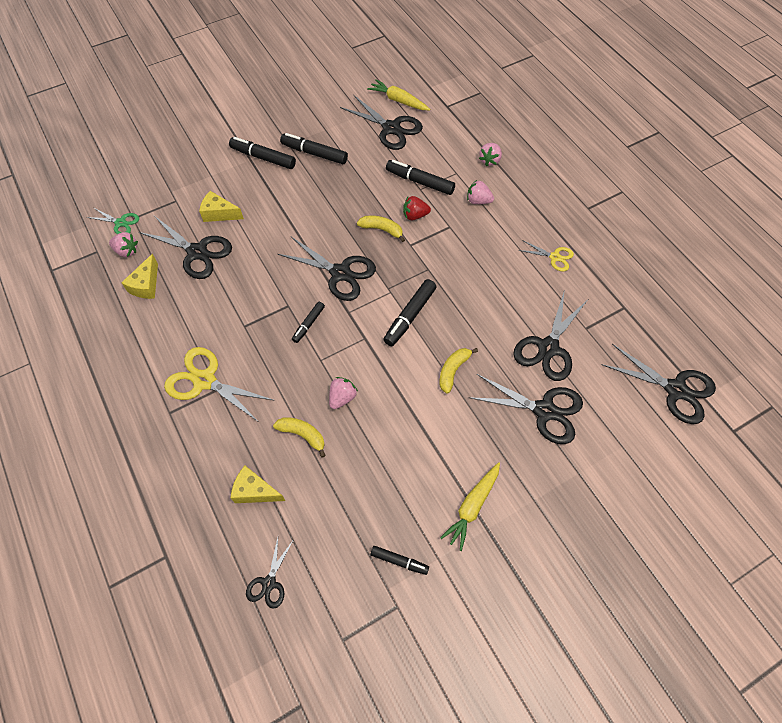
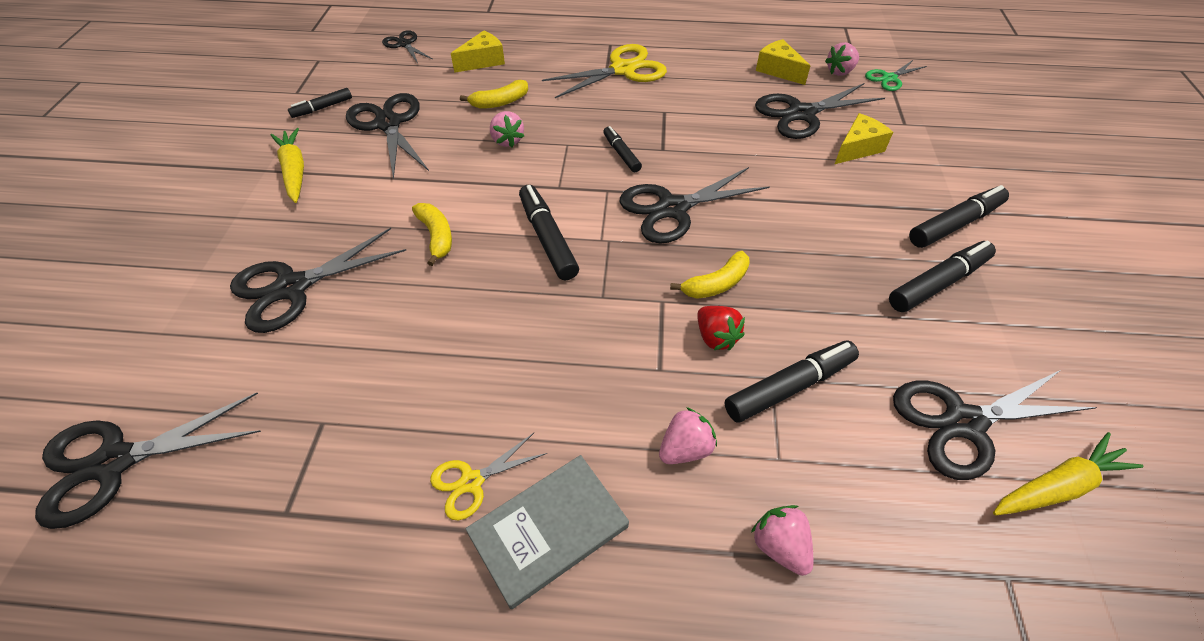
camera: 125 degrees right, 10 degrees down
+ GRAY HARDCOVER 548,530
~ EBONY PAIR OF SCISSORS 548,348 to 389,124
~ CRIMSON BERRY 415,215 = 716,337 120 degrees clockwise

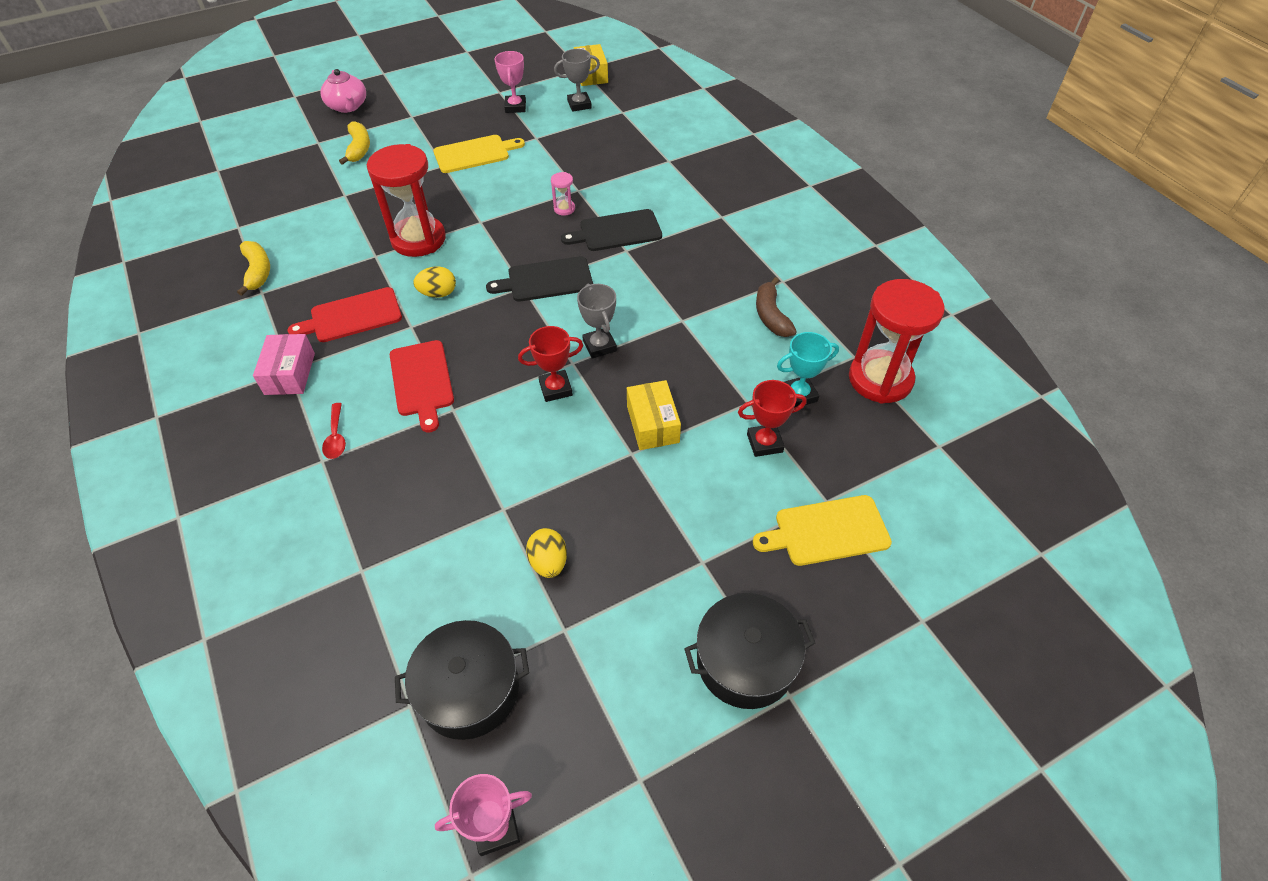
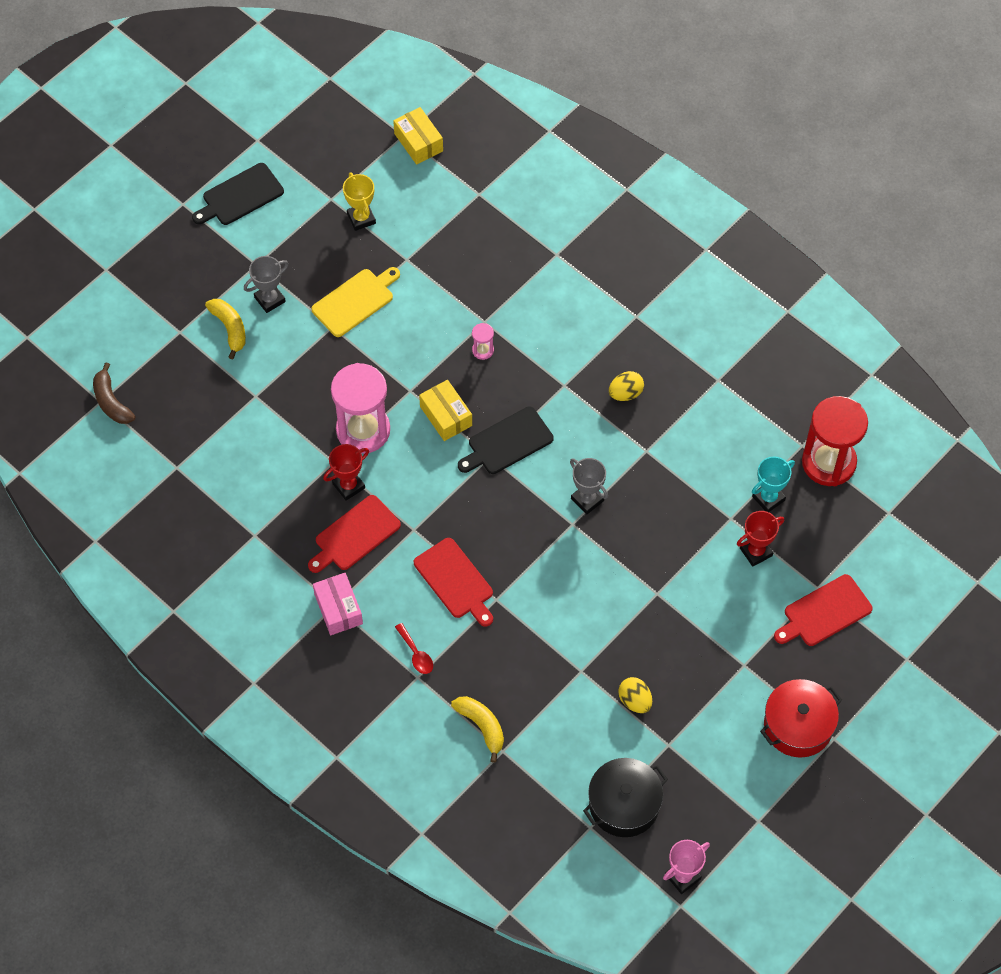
camera: 20 degrees left, 10 degrees up
- PINK TEA POT 348,106
~ GOLDEN BANANA 258,272 to 481,726
~ GOLDEN EGG SHAPE 438,293 to 625,393
~ CRIMSON TROPHY 555,388 to 348,486
~ GRAY TROPHY 579,105 to 269,299
~ EBONY CUTTING BOARD 616,231 to 240,196
~ GOLDEN BOX 652,424 to 446,416
~ DARK BROWN BANANA 771,316 to 111,402
~ CRIMSON HOURGLASS 418,239 to PINK HOURGLASS 363,430
~ PINK TROPHY 515,107 to GOLDEN TROPHY 361,218
~ EBONY COOKING POT 745,661 to CRIMSON COOKING POT 798,726
~ GOLDEN CUTTING BOARD 827,531 to CRIMSON CUTTING BOARD 824,612

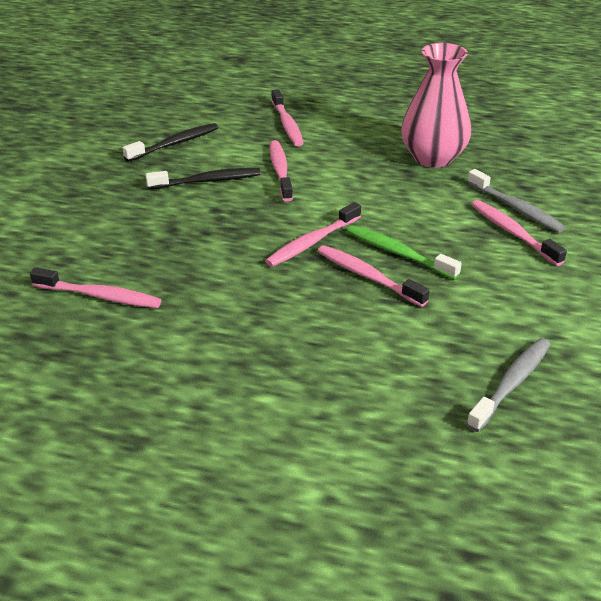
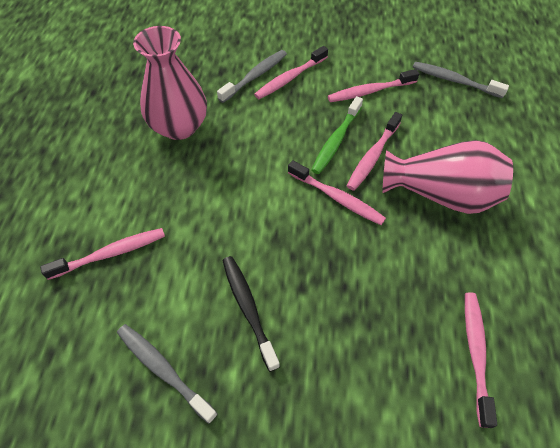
camera: 100 degrees left, 20 degrees up
+ PINK FLOWER VASE 441,194
~ PINK TOOTH BRUSH 280,171 to 369,91
~ EBONY TOOTH BRUSH 175,144 to GRAY TOOTH BRUSH 163,369

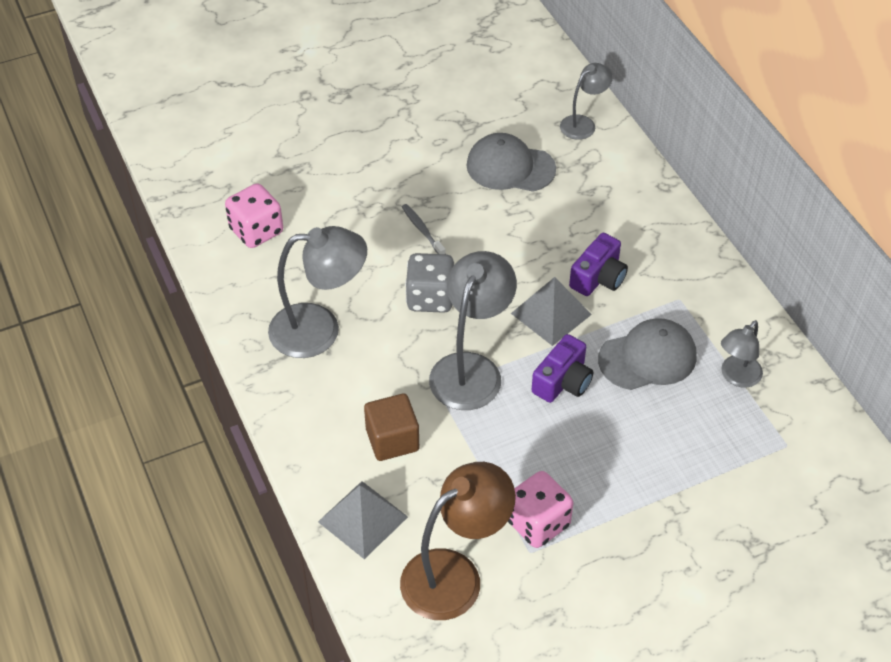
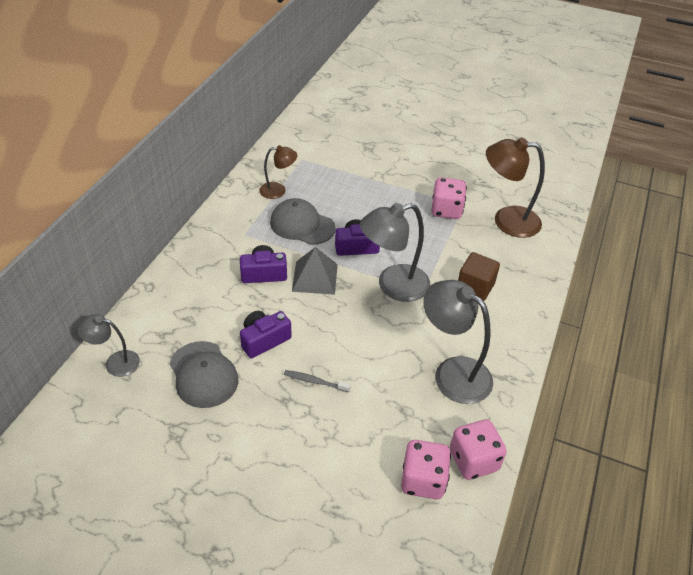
camera: 135 degrees left, 5 degrees down
- GRAY SOLID PYRAMID 362,519
- GRAY DICE 430,298
+ PURPLE COMPACT CAMERA 264,340
+ PINK DICE 473,460
~ GRAY LAMP 736,377 to DARK BROWN LAMP 278,190
~ GRAY TOOTH BRUSH 422,230 = 315,381 90 degrees clockwise

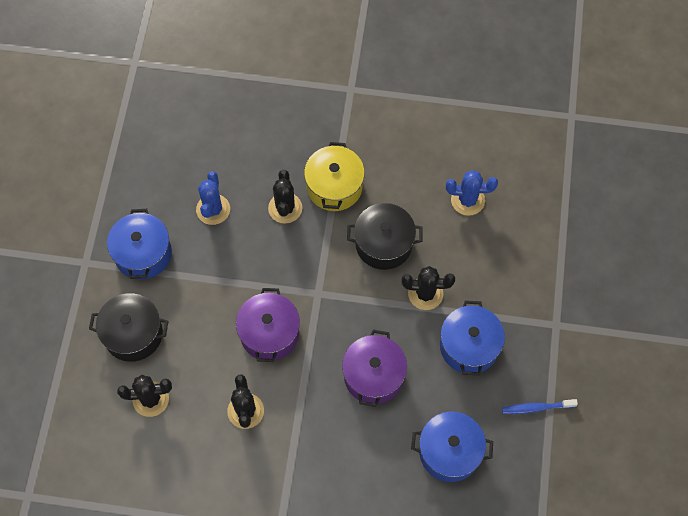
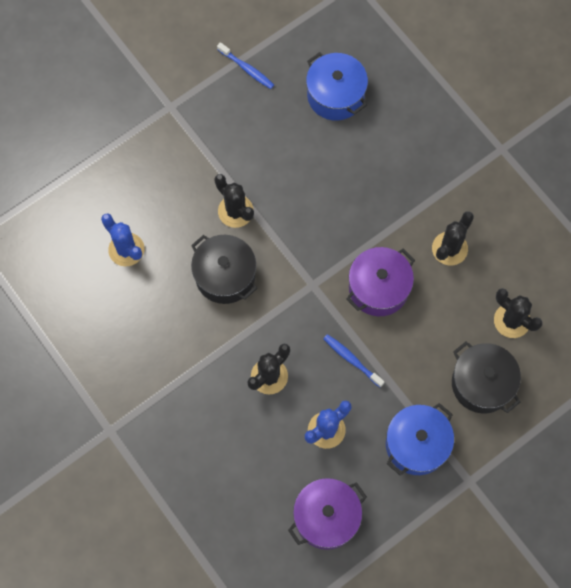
camera: 135 degrees left, 5 degrees up
- GOLDEN COOKING POT 334,187
- BLUE COOKING POT 469,346
+ BLUE TOOTH BRUSH 352,360
~ PURPLE COOKING POT 373,376 to 326,517

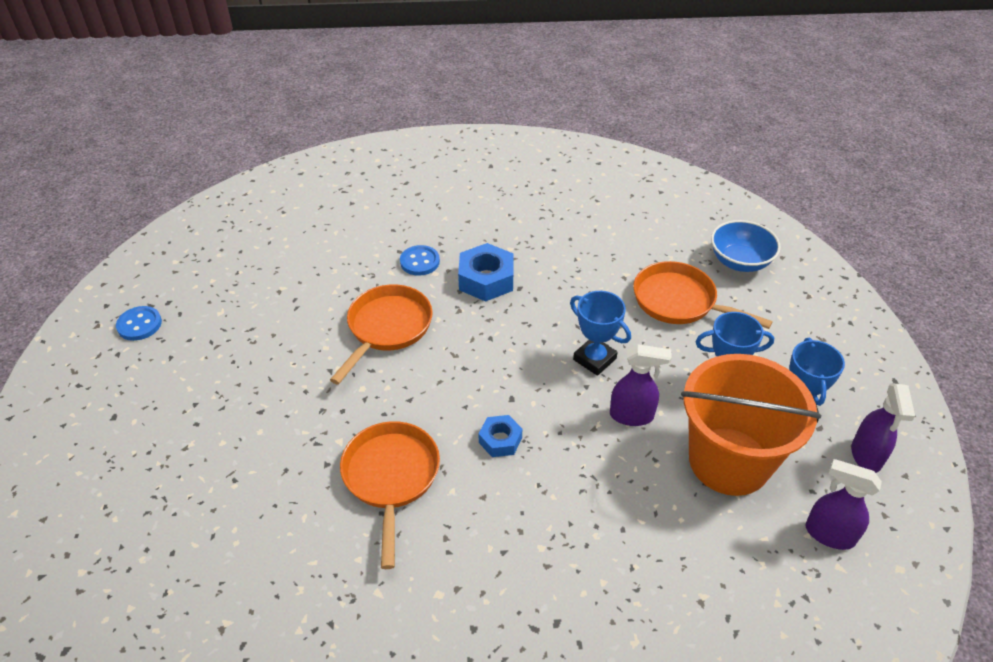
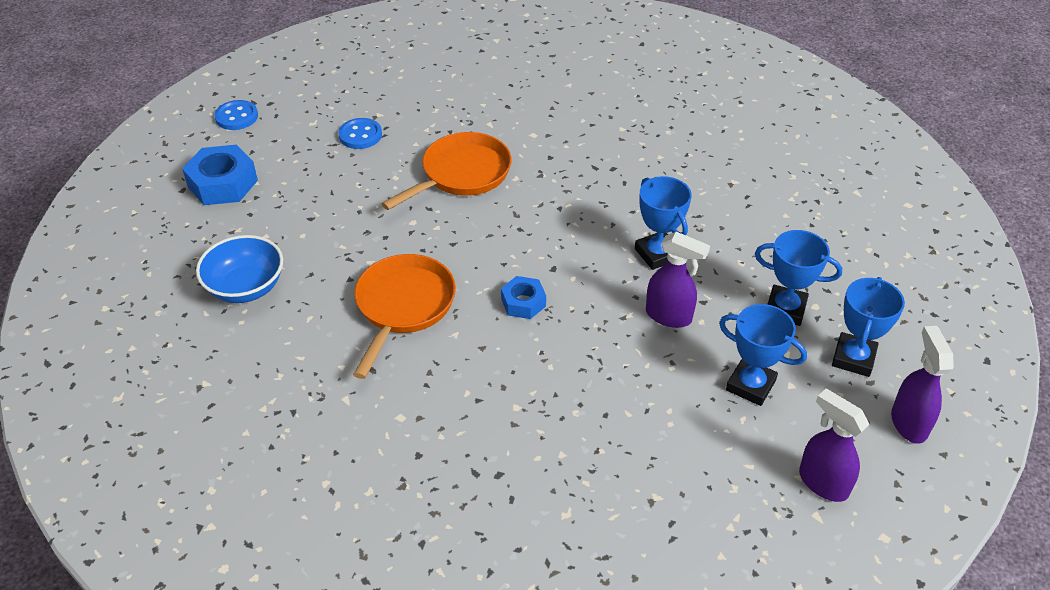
camera: 20 degrees right, 0 degrees up
- ORANGE-COLOURED SKILLET 679,301
~ BLUE BUTTON 420,262 to 360,135
~ BLUE HEX NUT 486,279 to 223,183
~ BLUE SERVING BOWL 739,261 to 246,288
~ ORANGE-COLOURED SAND BUCKET 729,461 to BLUE TROPHY 750,385
~ PURPLE SPRAY BOTTLE 866,456 = 908,423 150 degrees clockwise

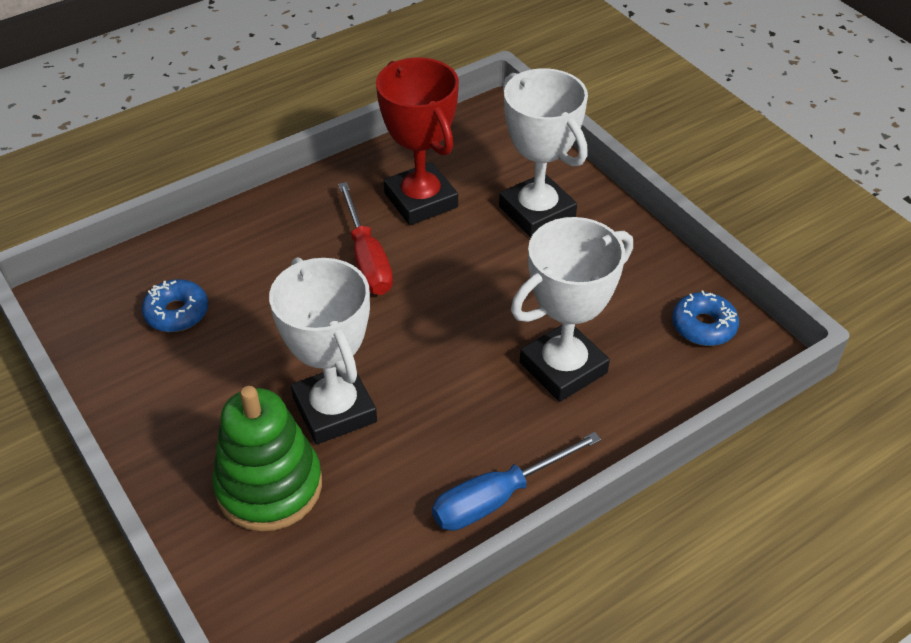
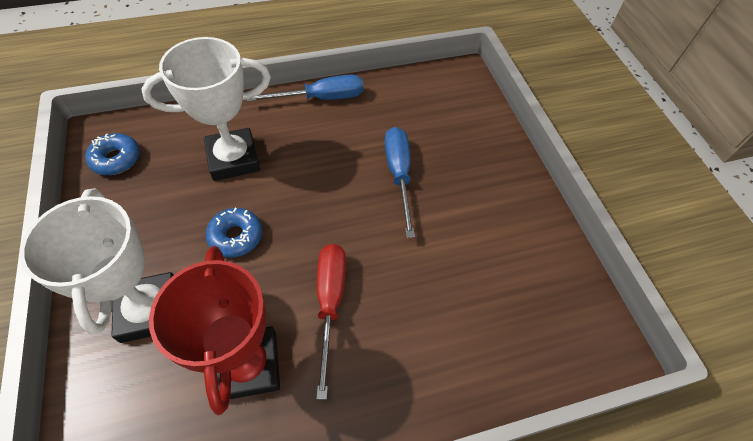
camera: 165 degrees left, 10 degrees up
- EMERALD STACKING TOY 269,486
~ BLUE DONUT 177,313 to 236,236
~ SNOW-WHITE TROPHY 334,410 to BLUE HAND SCREWDRIVER 399,175

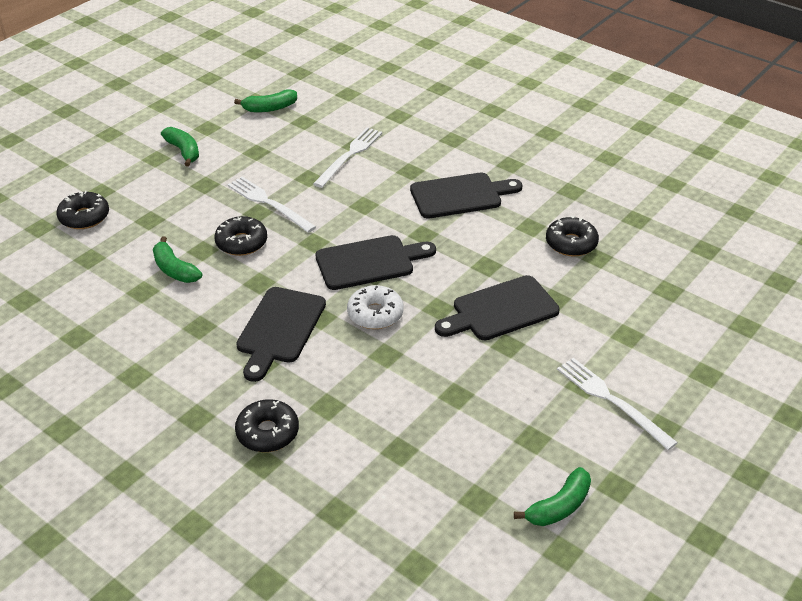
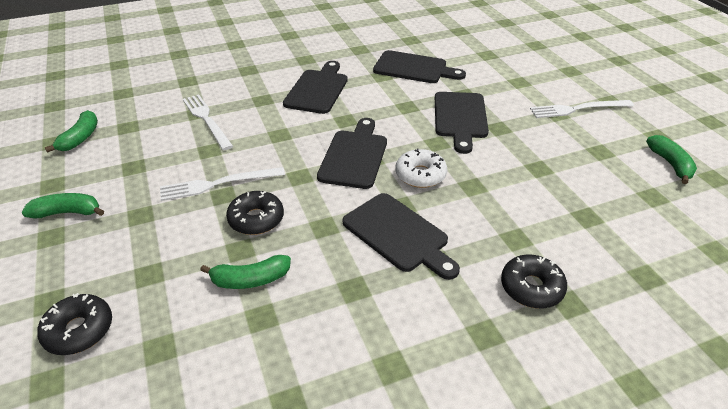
camera: 60 degrees left, 0 degrees up
~ EBONY DONUT 571,243 to EBONY CUTTING BOARD 413,68

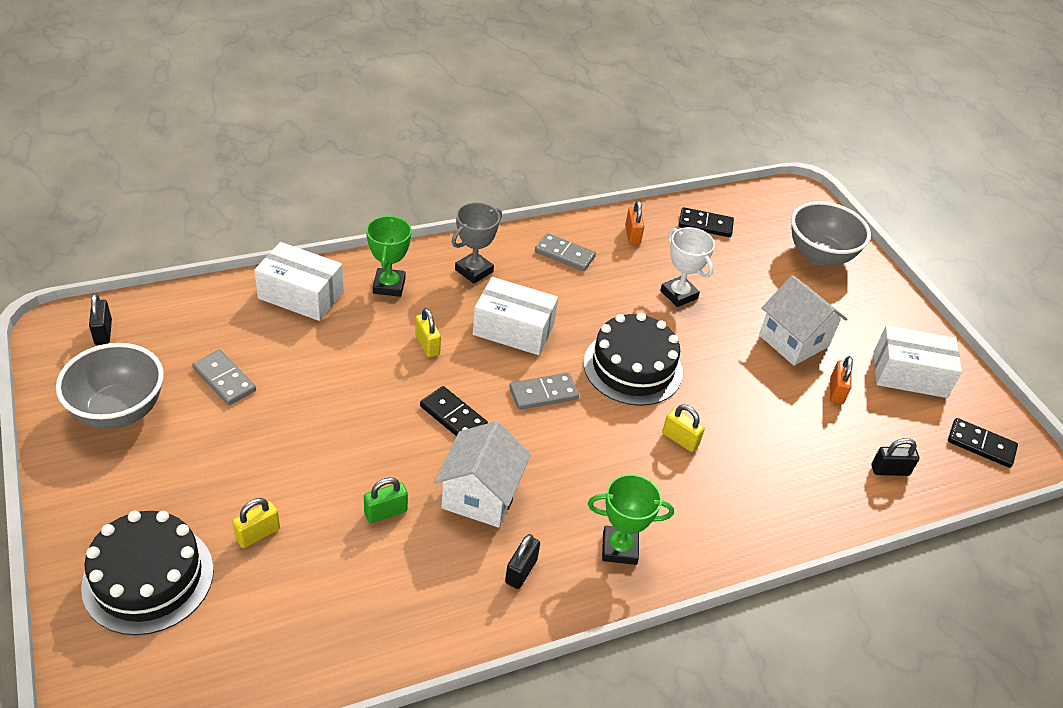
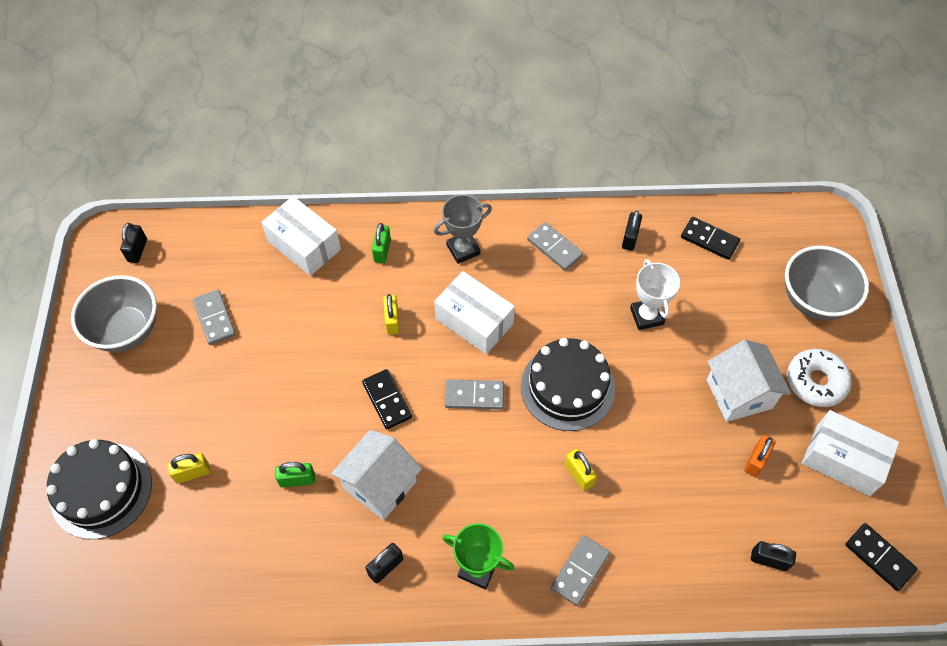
camera: 25 degrees right, 15 degrees up
+ GRAY DOMINO 579,571
+ SNOW-WHITE DONUT 815,382
~ EMERALD TROPHY 389,286 to EMERALD SMALL LOCK 382,250
~ ORANGE-COLOURED SMALL LOCK 632,235 to EBONY SMALL LOCK 630,238

